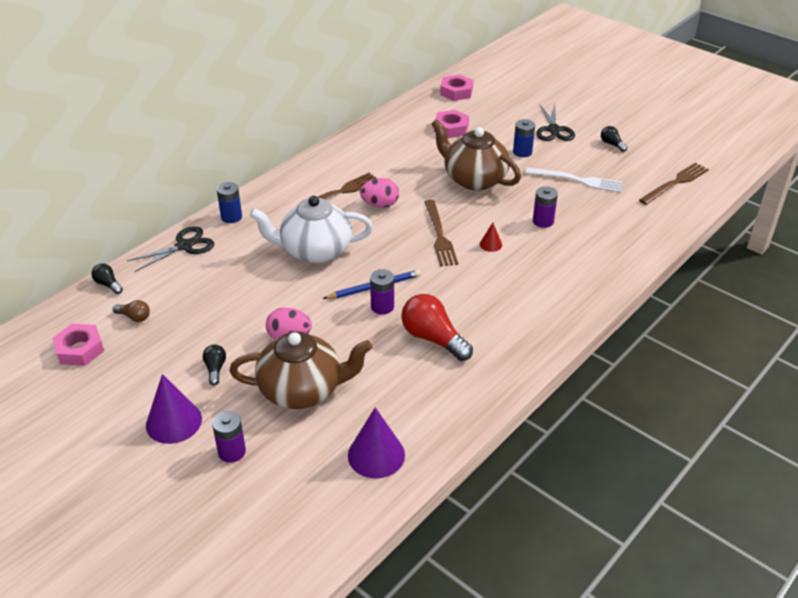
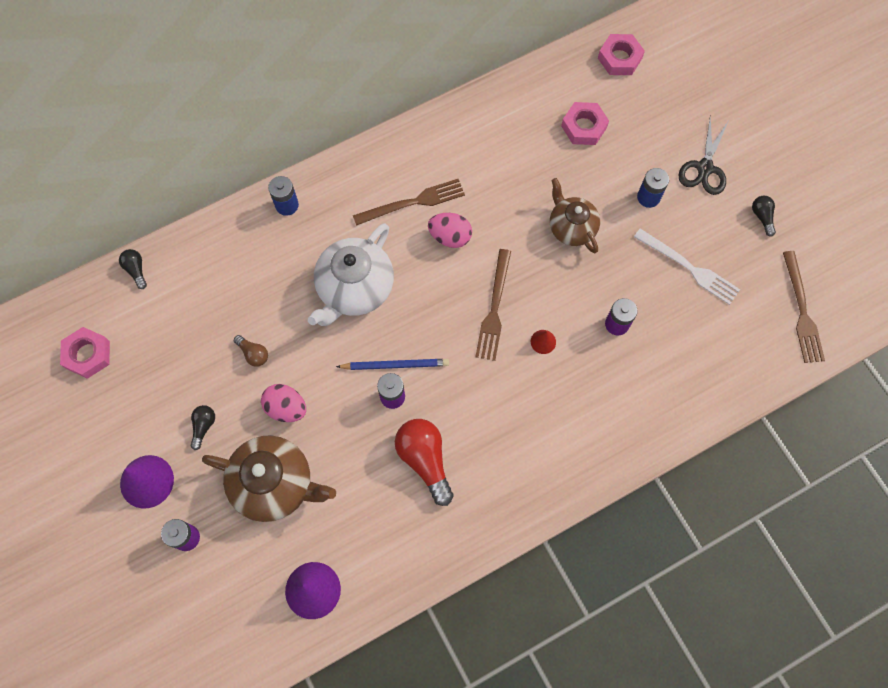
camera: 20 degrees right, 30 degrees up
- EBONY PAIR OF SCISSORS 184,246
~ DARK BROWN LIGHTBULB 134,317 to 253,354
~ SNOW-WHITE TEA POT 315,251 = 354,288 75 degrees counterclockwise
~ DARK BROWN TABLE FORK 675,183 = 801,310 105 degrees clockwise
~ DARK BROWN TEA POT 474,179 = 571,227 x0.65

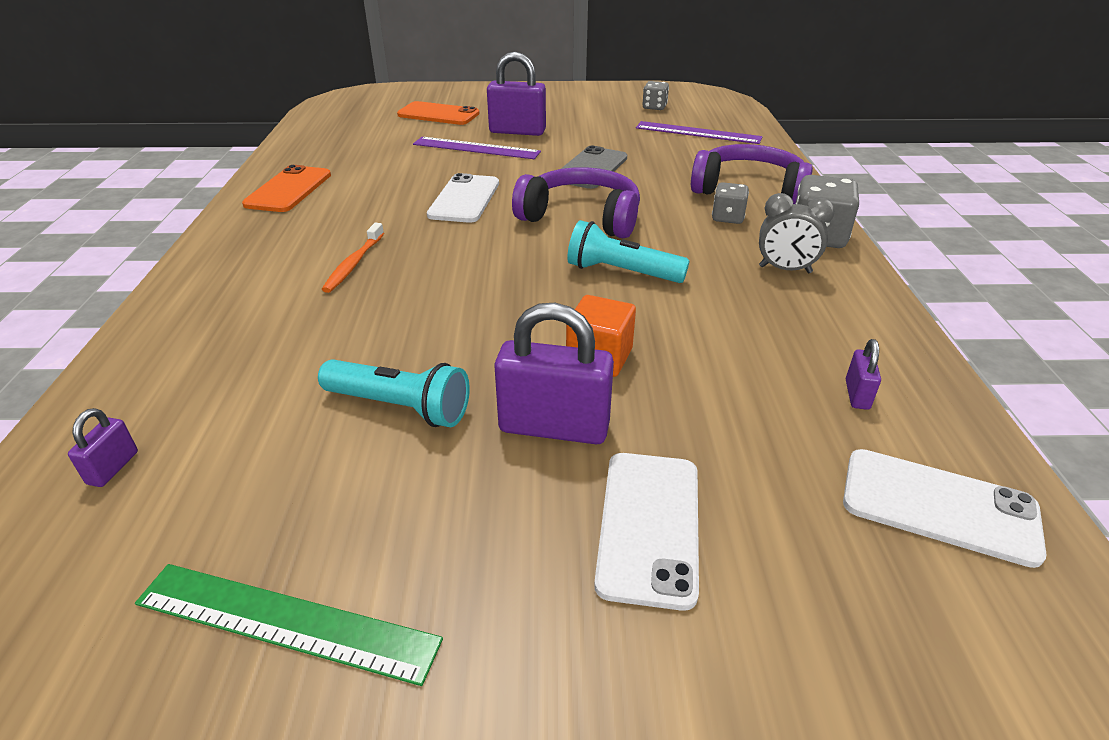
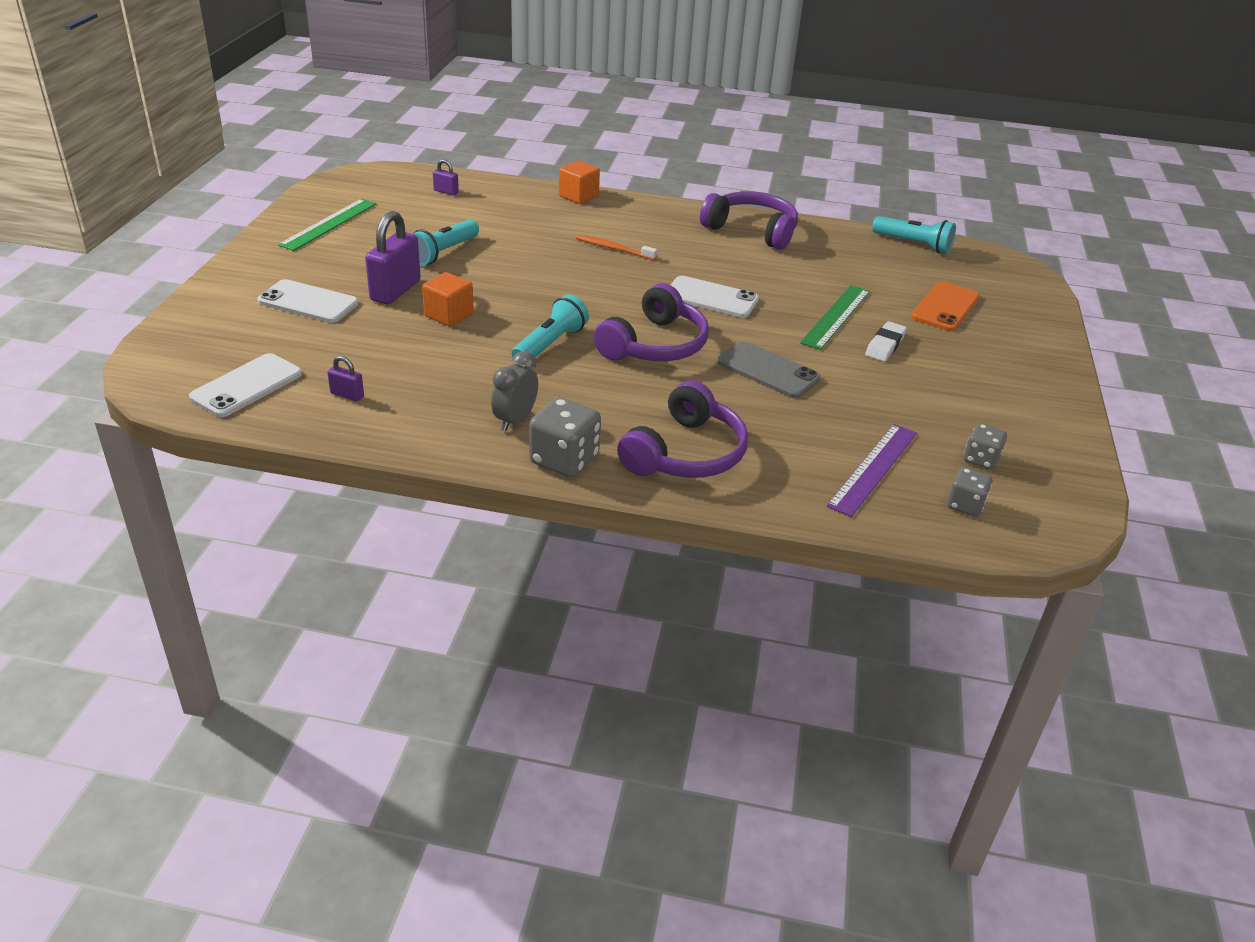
camera: 100 degrees right, 0 degrees up
+ ORANGE-COLOURED BLOCK 578,196
+ AQUA FLASHLIGHT 913,244
~ GRAY DICE 727,218 to 965,505
~ ORANGE-COLOURED SMARTPHONE 289,189 to PURPLE HEADPHONES 752,230
~ PURPLE SMALL LOCK 517,131 to SNOW-WHITE PENCIL ERASER 885,345
~ PURPLE MEASURING STICK 476,148 to EMERALD MEASURING STICK 836,316

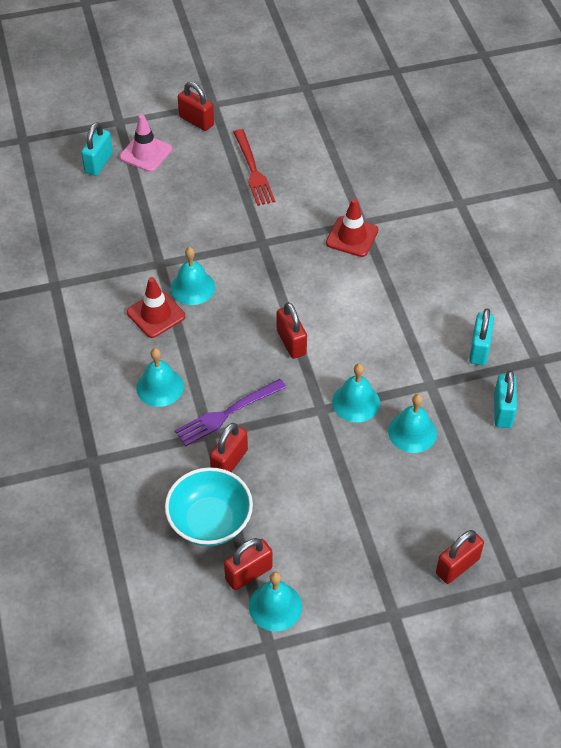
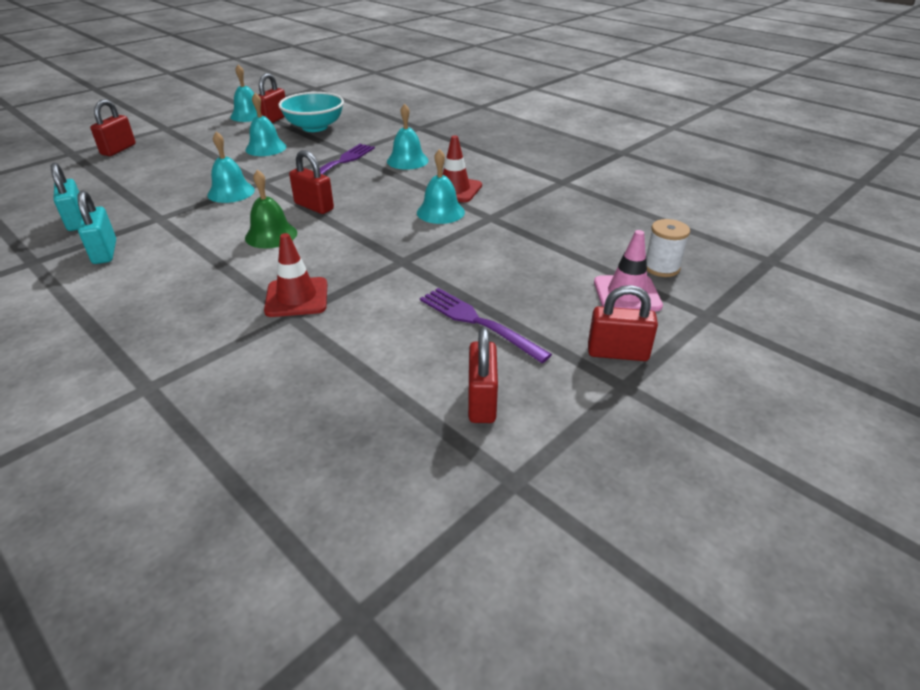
camera: 150 degrees right, 15 degrees down
+ EMERALD HAND BELL 271,235
~ CRIMSON SMALL LOCK 229,462 to 481,401
~ AQUA HAND BELL 412,432 to 266,148
~ AQUA SMALL LOCK 99,163 to SNOW-WHITE BOBBIN 661,268
~ CRIMSON TABLE FORK 253,171 to PURPLE TABLE FORK 477,322

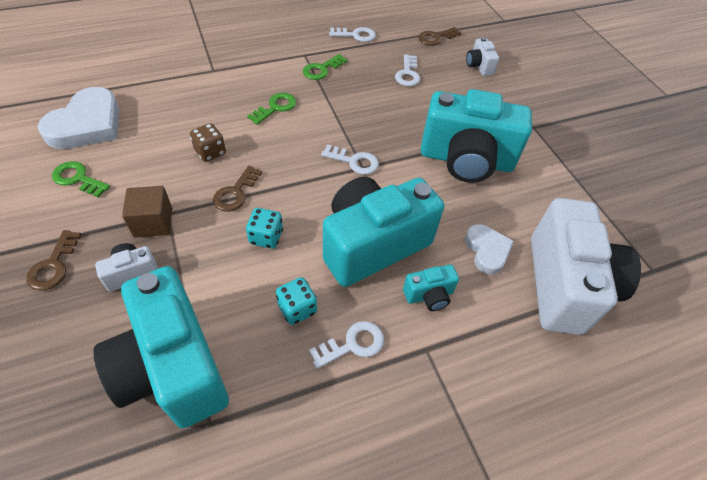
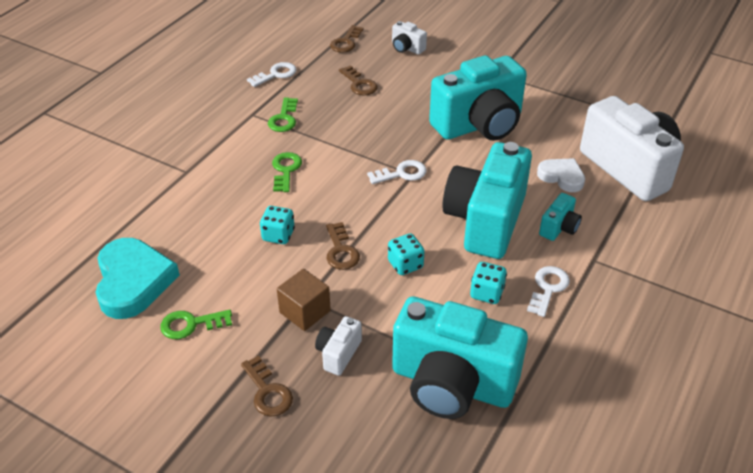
camera: 35 degrees left, 10 degrees down
~ SNOW-WHITE LOVE HEART 87,124 to AQUA LOVE HEART 133,281
~ DARK BROWN DICE 210,152 to AQUA DICE 278,235
~ SNOW-WHITE DOOR KEY 407,74 to DARK BROWN DOOR KEY 359,84

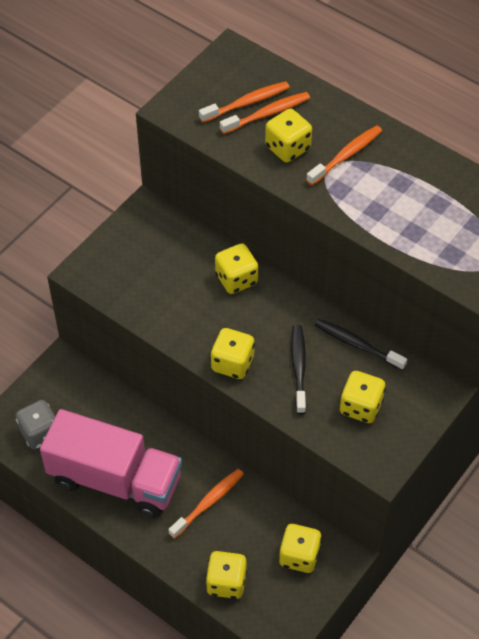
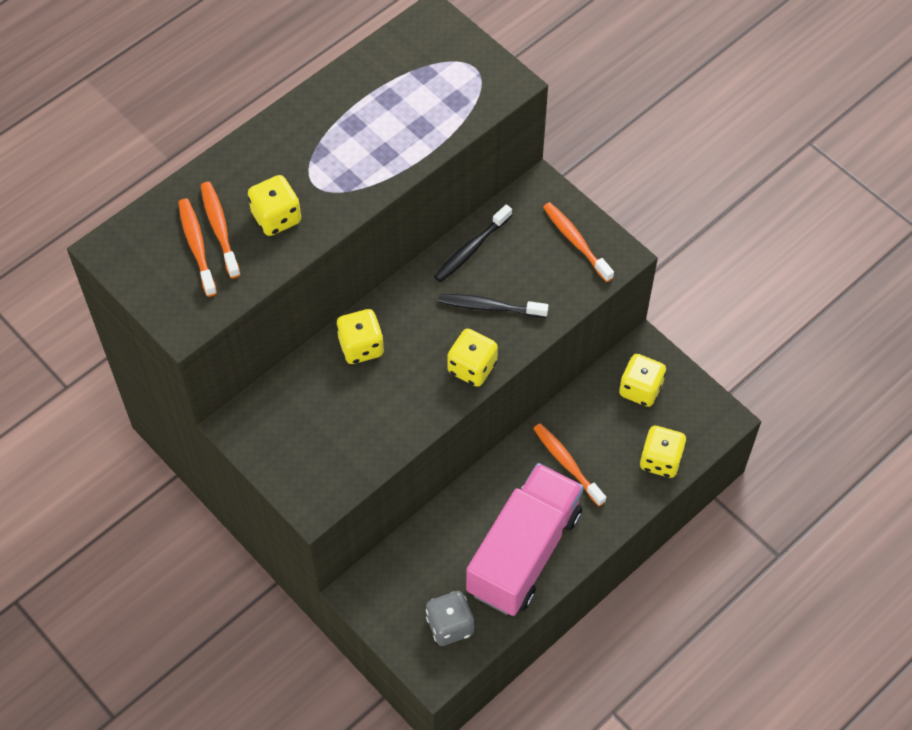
camera: 80 degrees left, 5 degrees up
- GOLDEN DICE 360,406
~ ORANGE-COLOURED TOOTH BRUSH 346,155 to 576,241

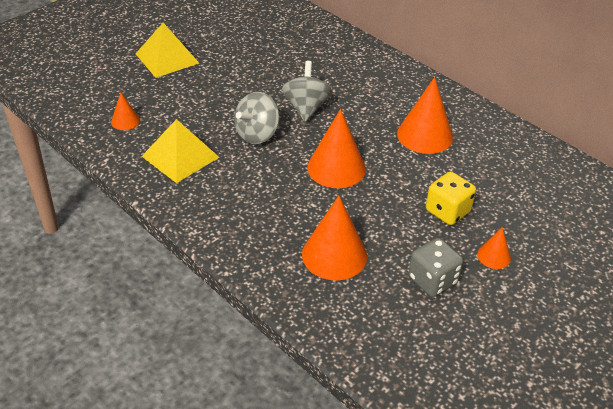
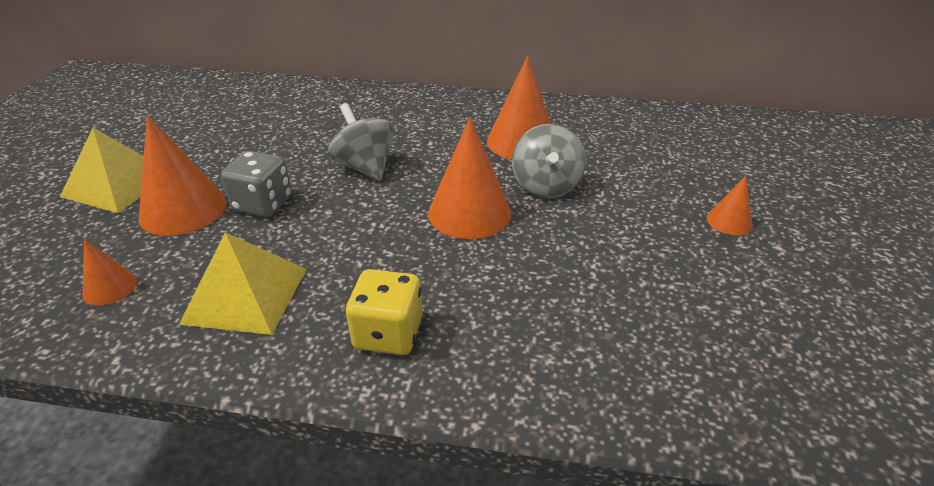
camera: 35 degrees left, 5 degrees down
~ GRAY WHIRLIGIG 257,134 to 546,186
~ ORANGE-COLOURED CONE SHAPE 334,255 to 183,210
~ GRAY DICE 432,280 to 263,204
~ GOLDEN DICE 447,211 to 388,333

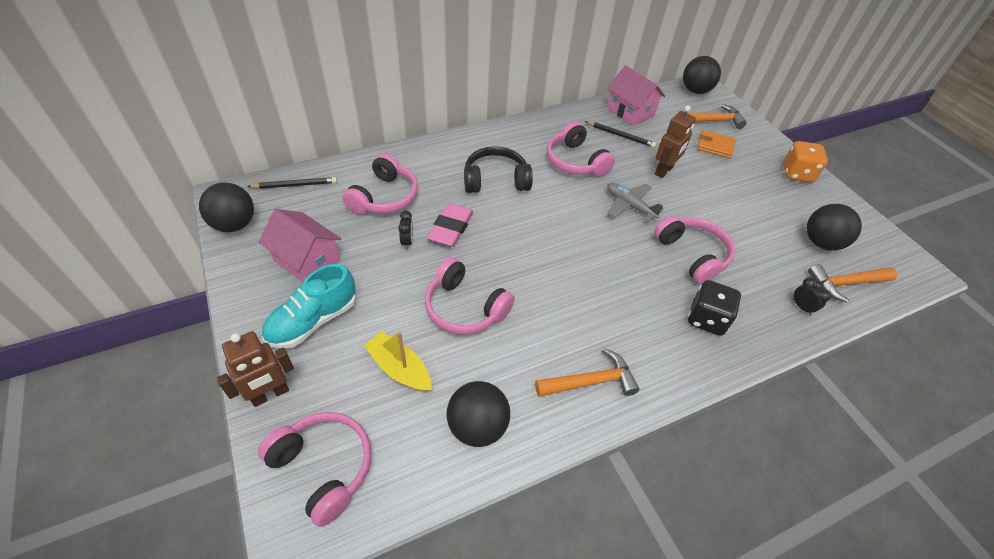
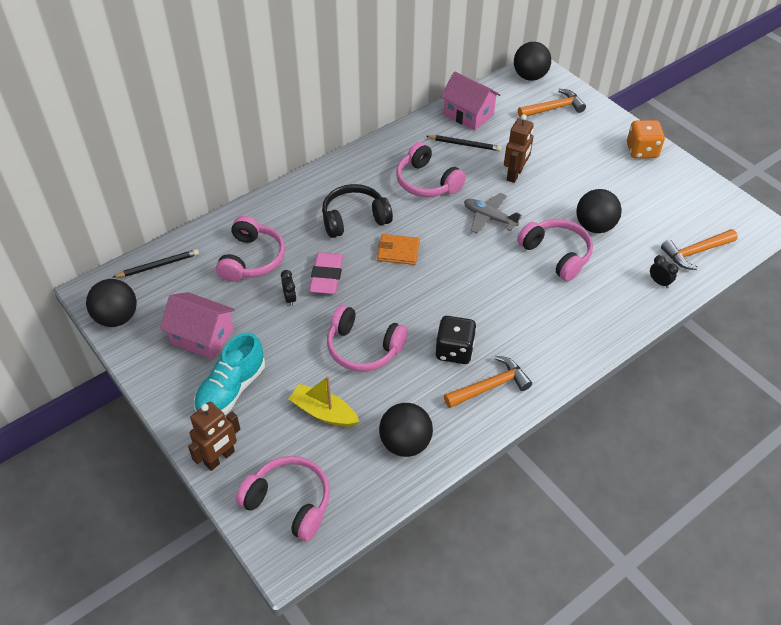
camera: 10 degrees left, 0 degrees up
~ EBONY DICE 706,319 to 454,351
~ ORANGE-COLOURED CARD WALLET 714,146 to 398,251
~ EBONY BALL 821,243 to 594,226

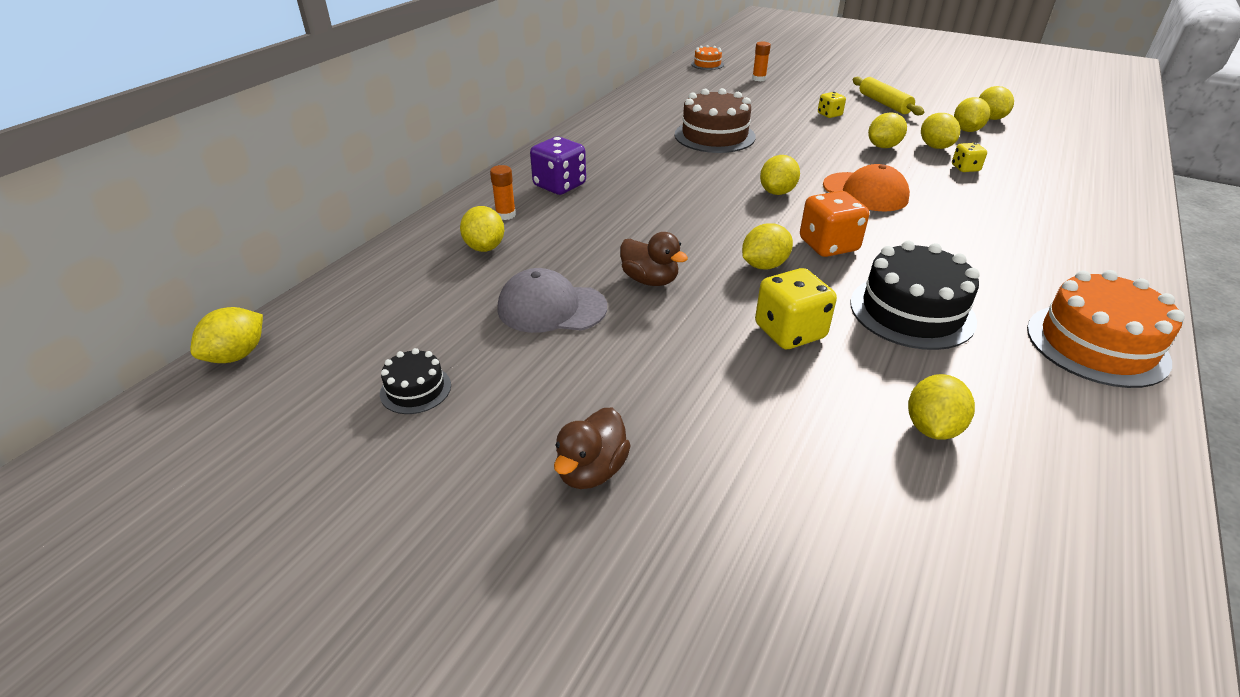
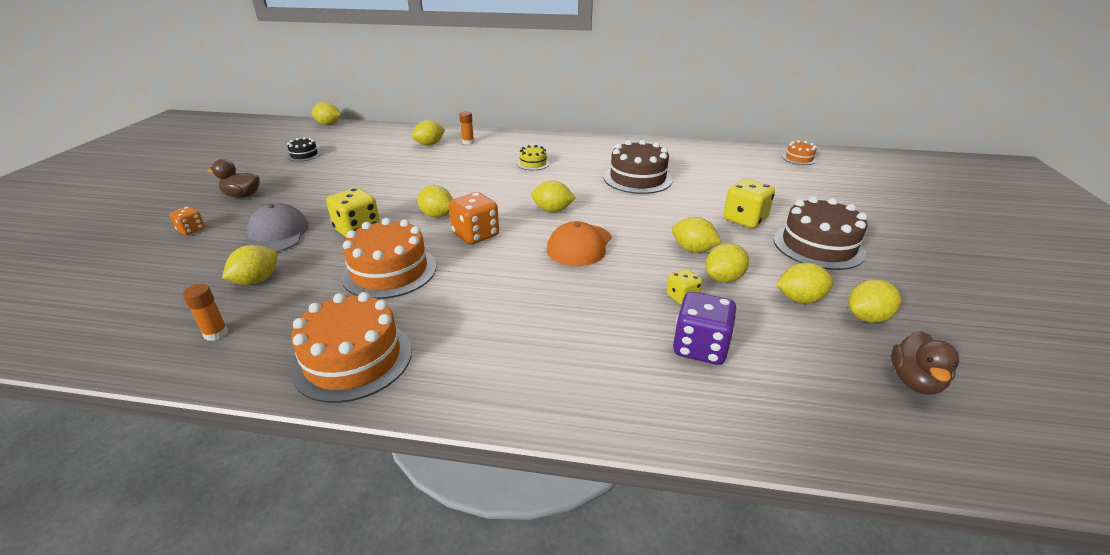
camera: 70 degrees right, 5 degrees down
+ ORANGE-COLOURED DICE 191,230
+ GOLDEN CAKE 533,163
~ GRAY CAP 551,308 to 277,234
~ PURPLE DICE 559,185 to 700,347
~ DARK BROWN RUBBER DUCK 650,280 to 914,381
~ ORANGE-COLOURED GLUE 759,79 to 216,333
~ GOLDEN ROLLING PIN 884,103 to DARK BROWN CAKE 818,246
~ EBONY CAKE 912,311 to ORANGE-COLOURED CAKE 389,271
~ GOLDEN TOY LEMON 932,427 = 257,280 60 degrees counterclockwise
~ GOLDEN DICE 829,114 = 744,219 x1.77

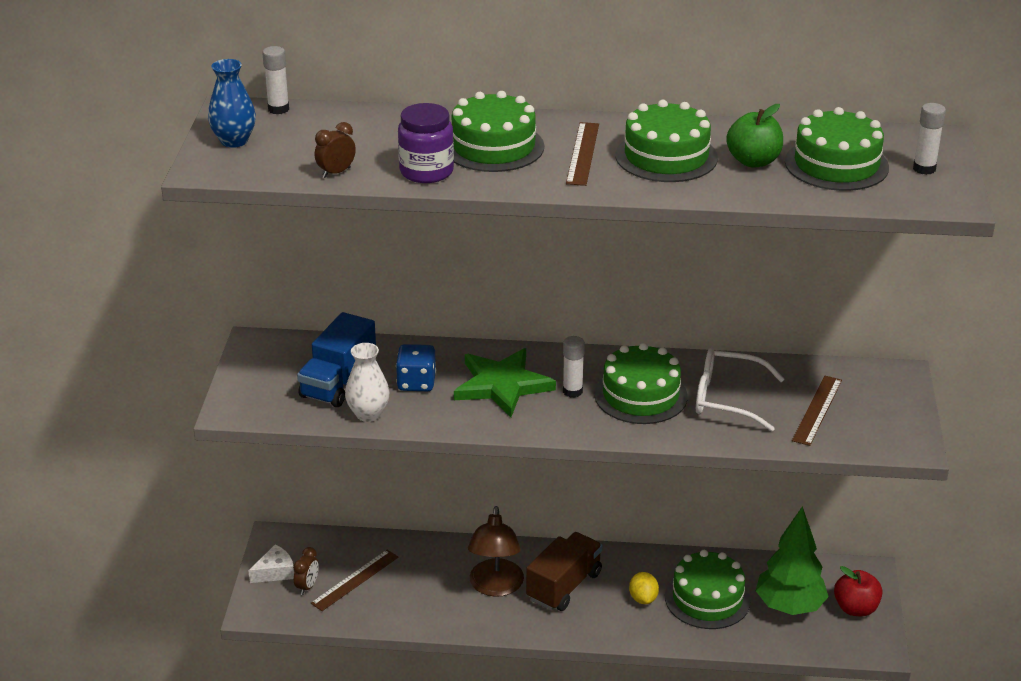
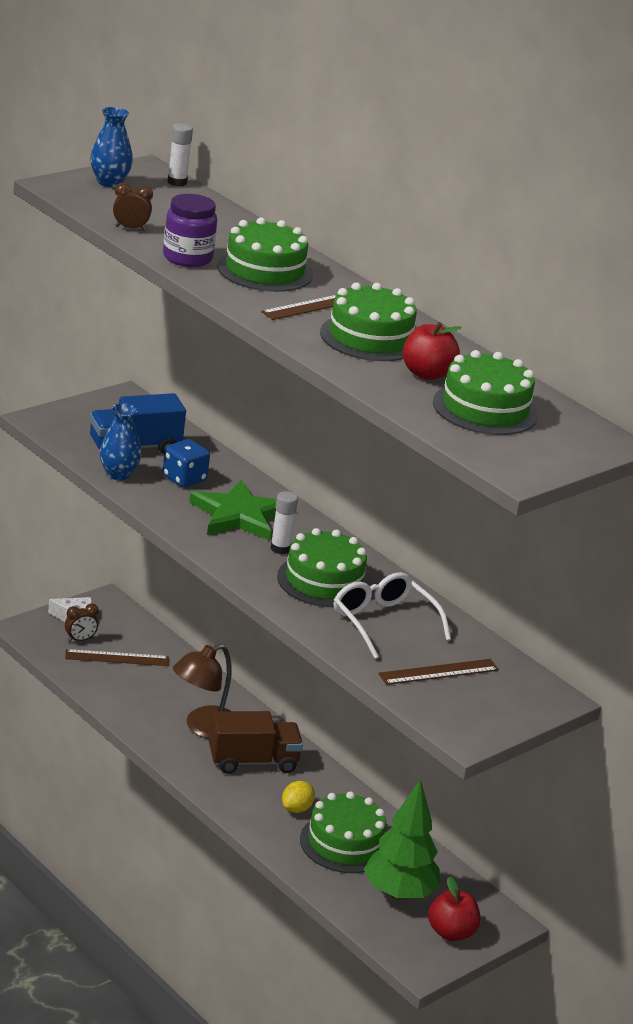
camera: 40 degrees right, 5 degrees down
- SNOW-WHITE GLUE 924,169
~ SNOW-WHITE FLOWER VASE 368,414 to BLUE FLOWER VASE 118,474
~ EMERALD TOY APPLE 753,161 to CRIMSON TOY APPLE 427,374

